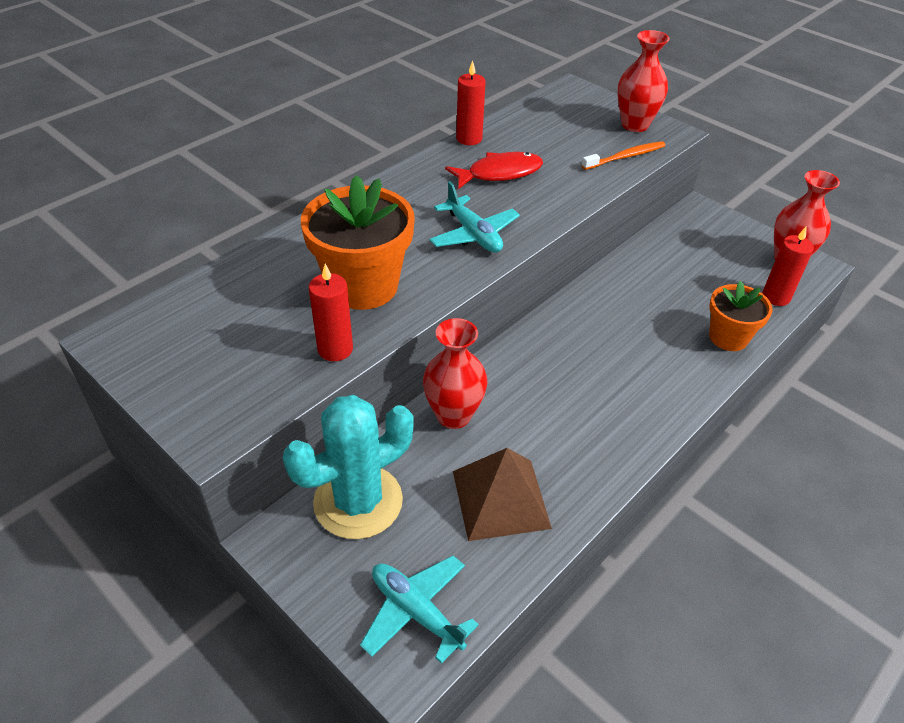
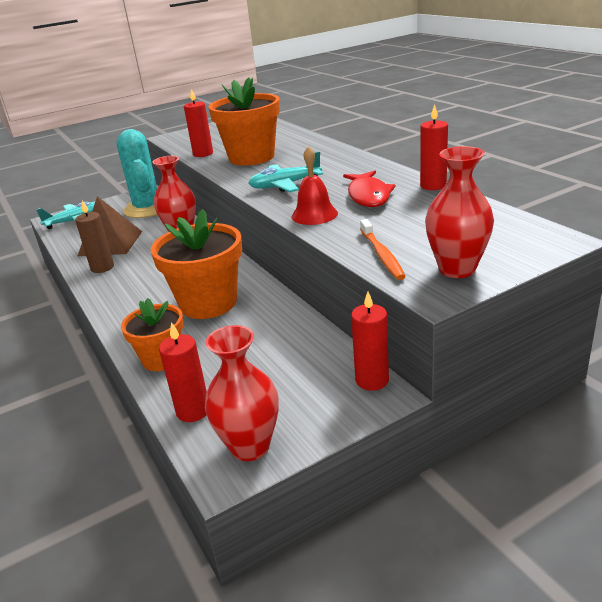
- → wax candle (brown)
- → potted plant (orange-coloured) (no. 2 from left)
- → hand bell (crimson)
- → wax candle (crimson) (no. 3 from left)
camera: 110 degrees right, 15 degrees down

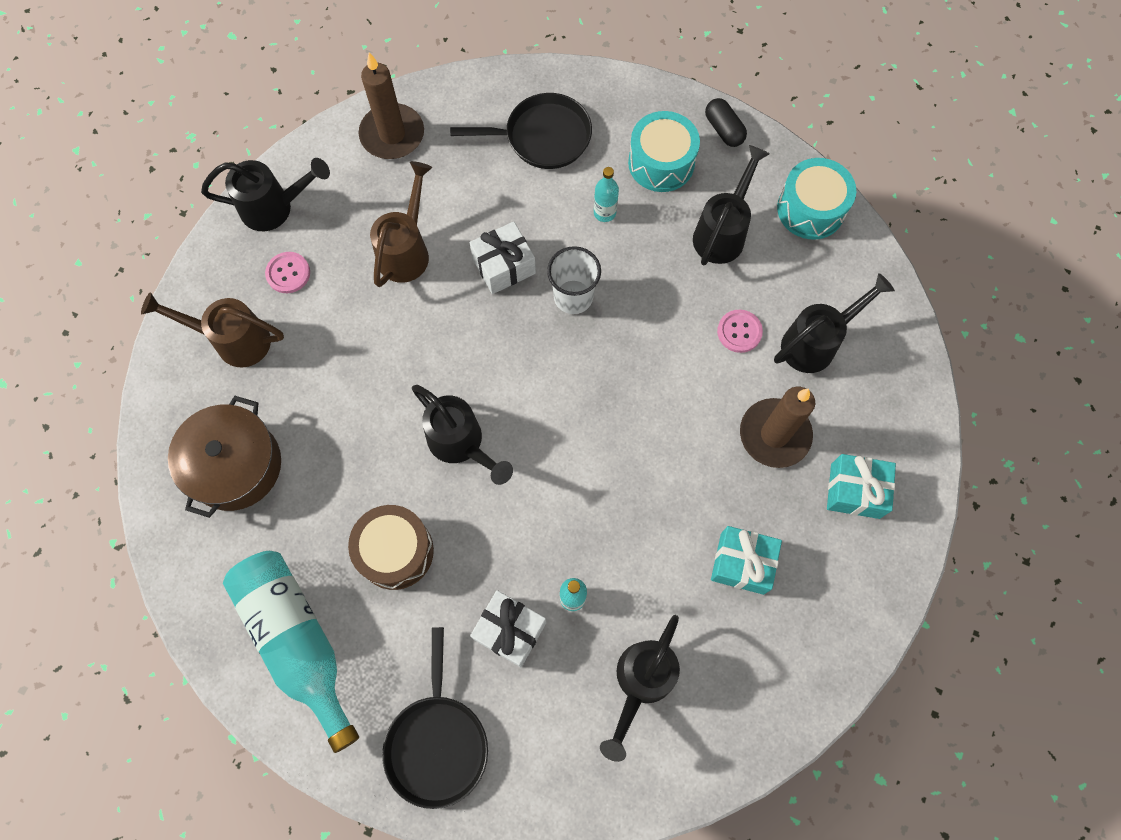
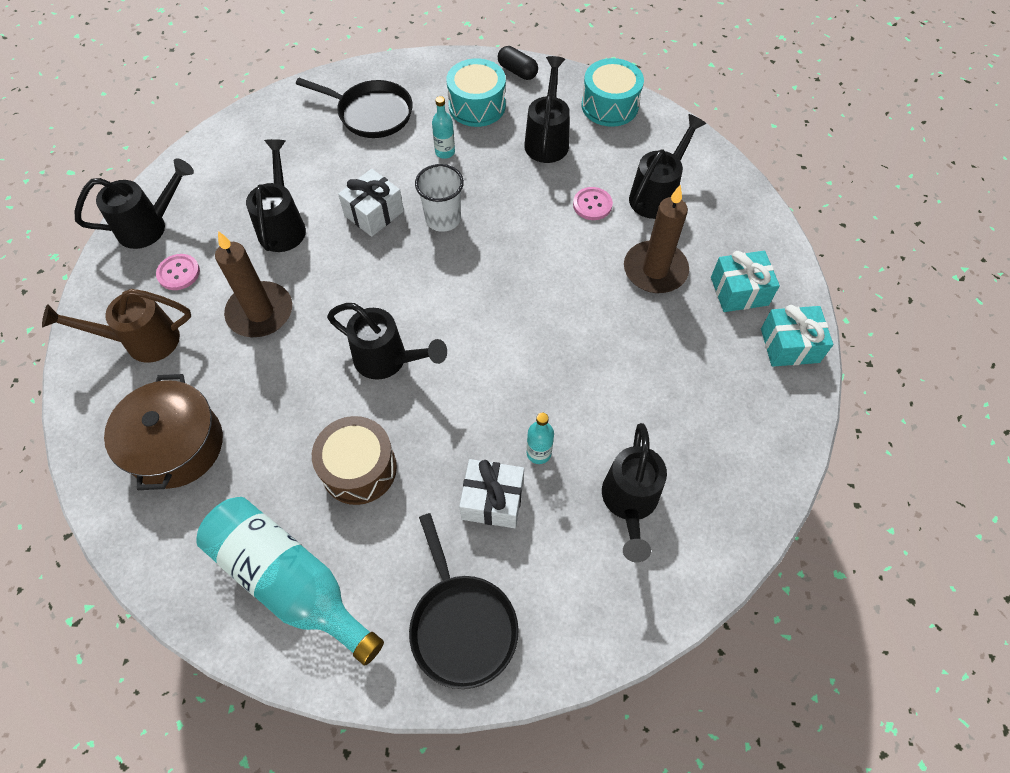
wax candle (brown) (no. 1 from left), shifted
watering pot (brown) (no. 2 from left) → watering pot (ebony) (no. 2 from left)
frying pan (ebony) (no. 2 from left in the first image) → frying pan (ebony) (no. 1 from left), 45 degrees clockwise
present (teal) (no. 1 from left in the first image) → present (teal) (no. 2 from left), shifted
camera: 20 degrees left, 10 degrees down

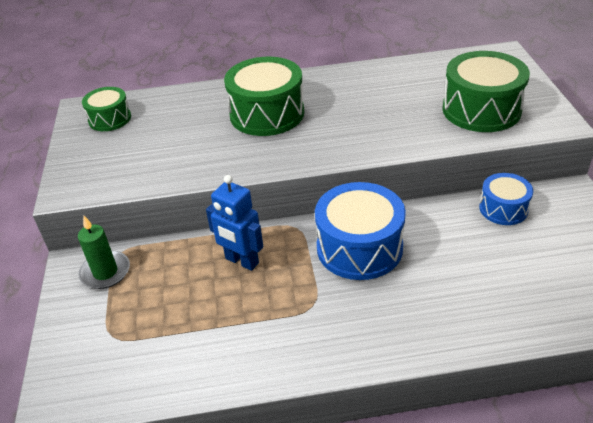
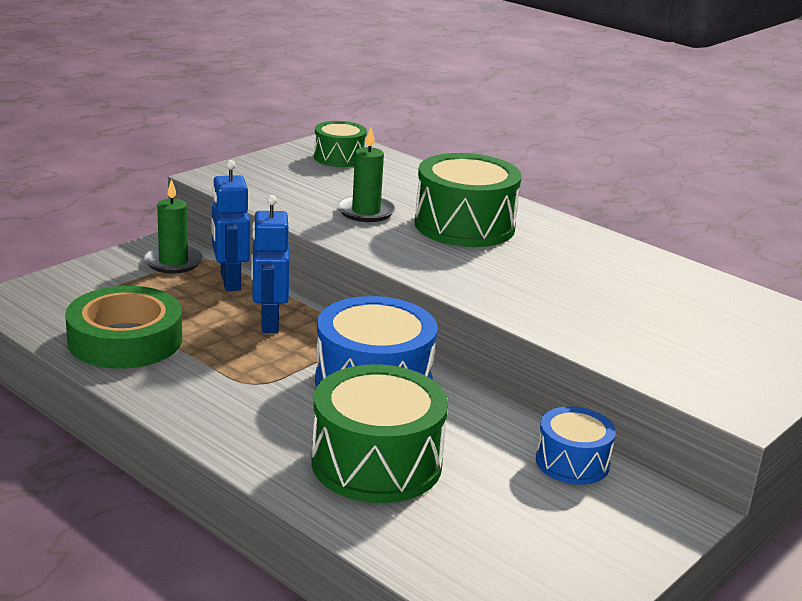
- → roll of tape (leaf-green)
- → robot (cobalt) (no. 1 from left)
toy drum (leaf-green) (no. 3 from left in the first image) → toy drum (leaf-green) (no. 2 from left), shifted
- → wax candle (leaf-green) (no. 2 from left)
camera: 45 degrees right, 15 degrees down

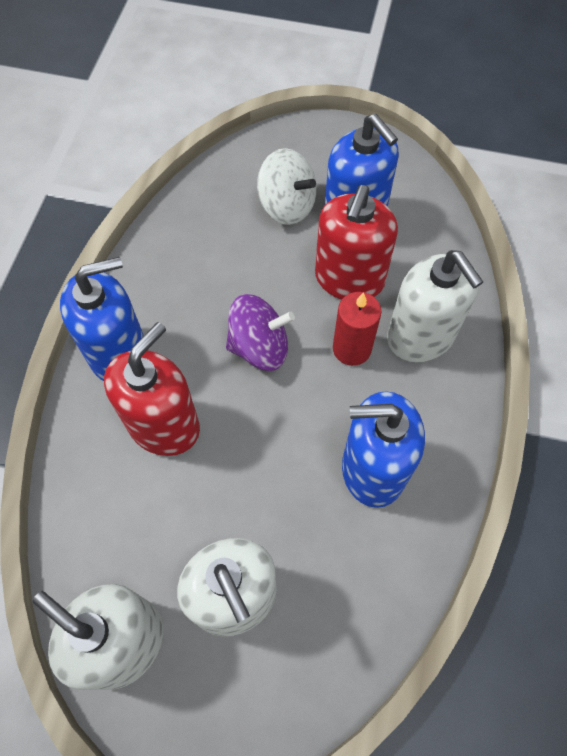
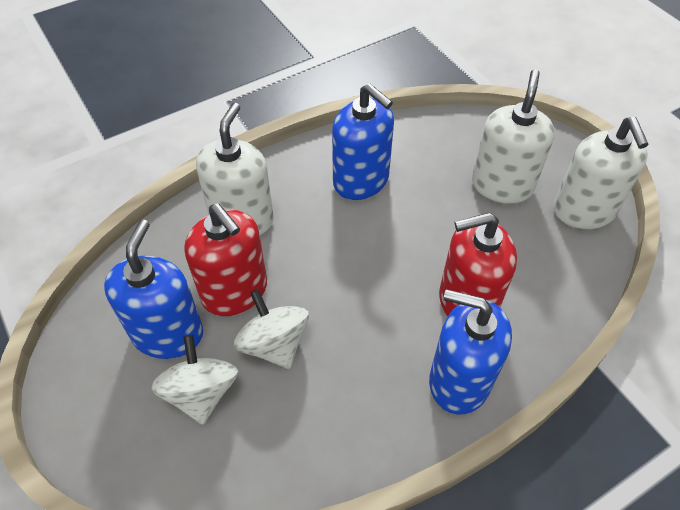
pump bottle (crimson) (no. 2 from left in the first image) → pump bottle (crimson) (no. 1 from left), 75 degrees clockwise
- → toy top (white) (no. 2 from left)
toy top (royal purple) → -
wax candle (crimson) → -
camera: 135 degrees left, 10 degrees down

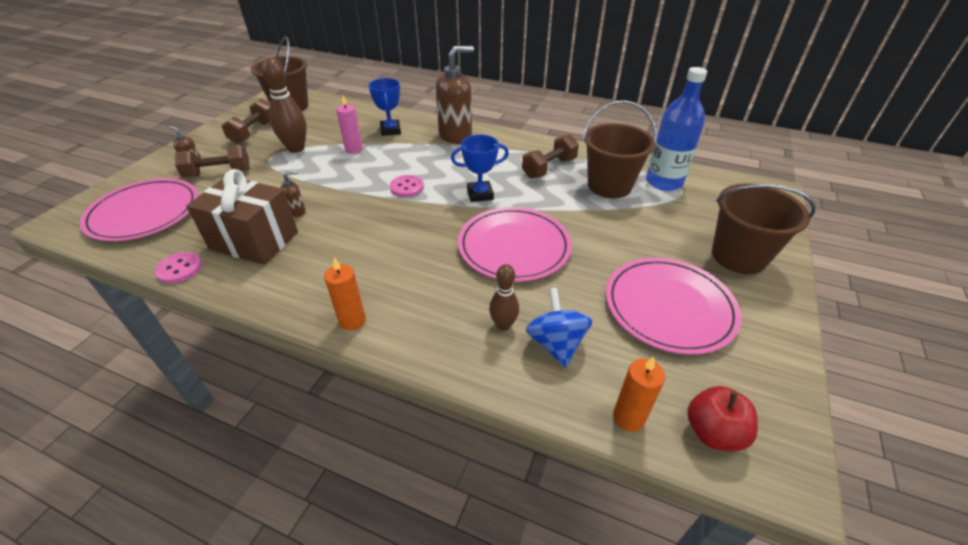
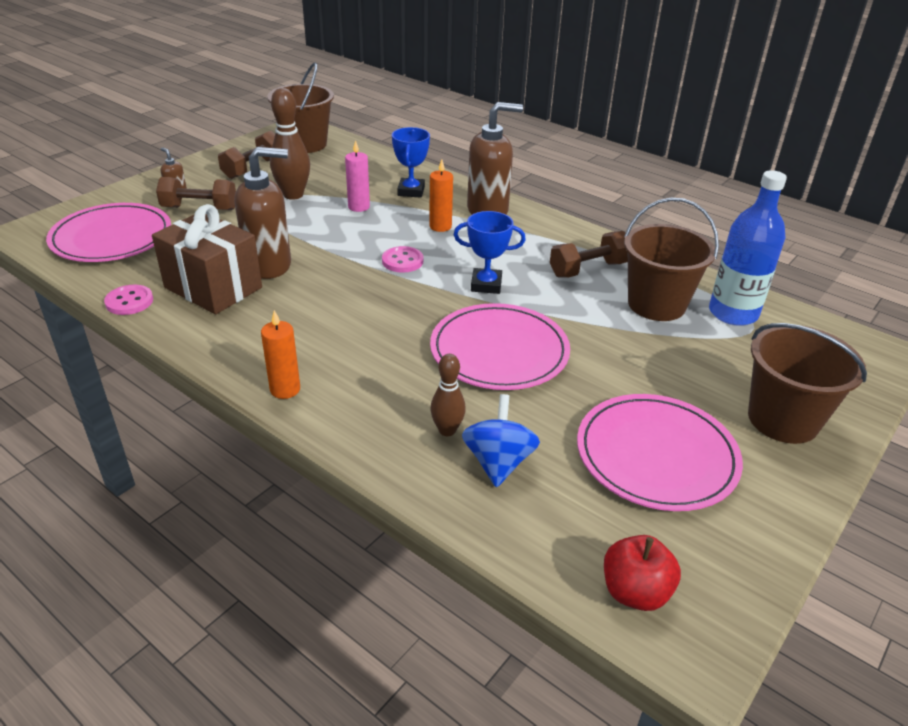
pump bottle (brown) (no. 2 from left), x2.30
wax candle (orange-coloured) (no. 2 from left), shifted
camera: 15 degrees right, 5 degrees down

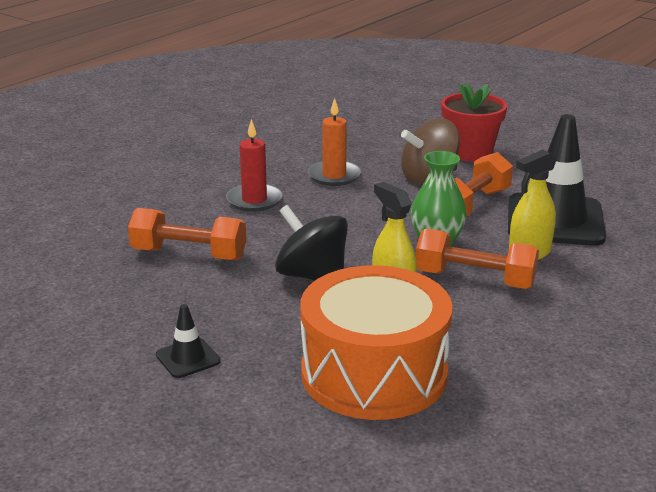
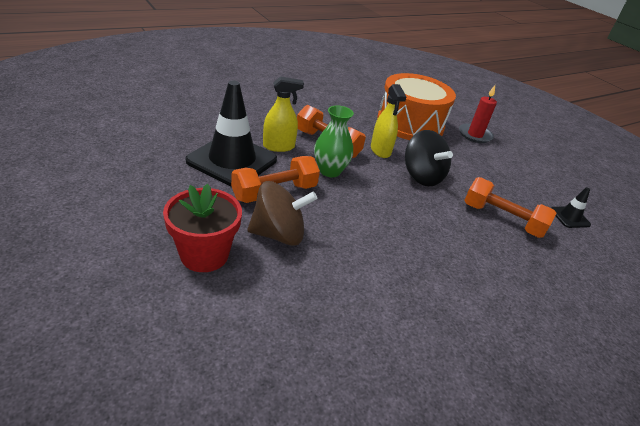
wax candle (crimson), shifted
traffic cone (ebony) (no. 1 from left in the first image) → traffic cone (ebony) (no. 2 from left), shifted
wax candle (orange-coloured) → -
camera: 165 degrees left, 10 degrees up

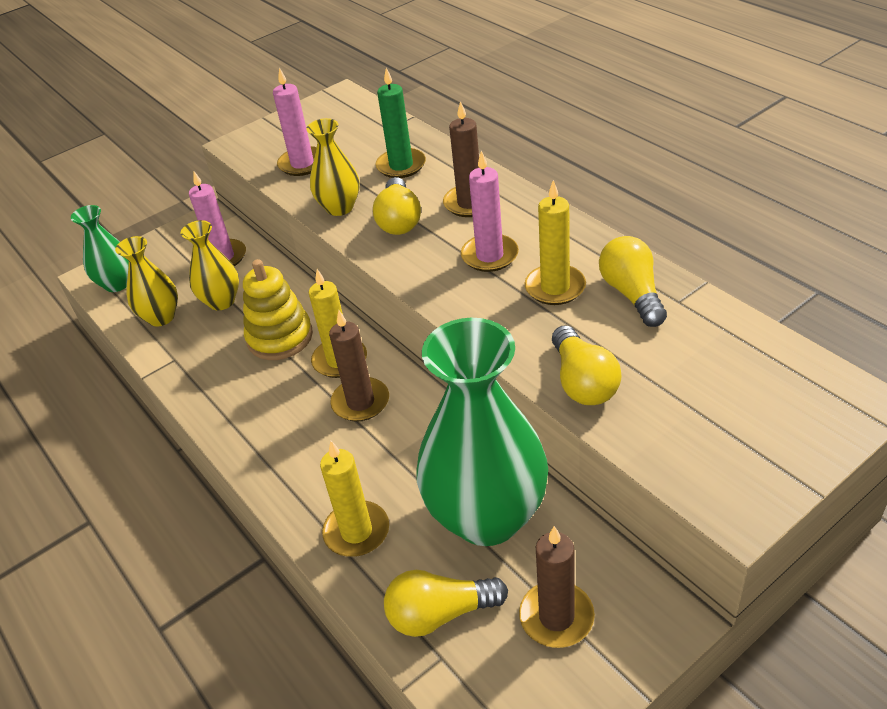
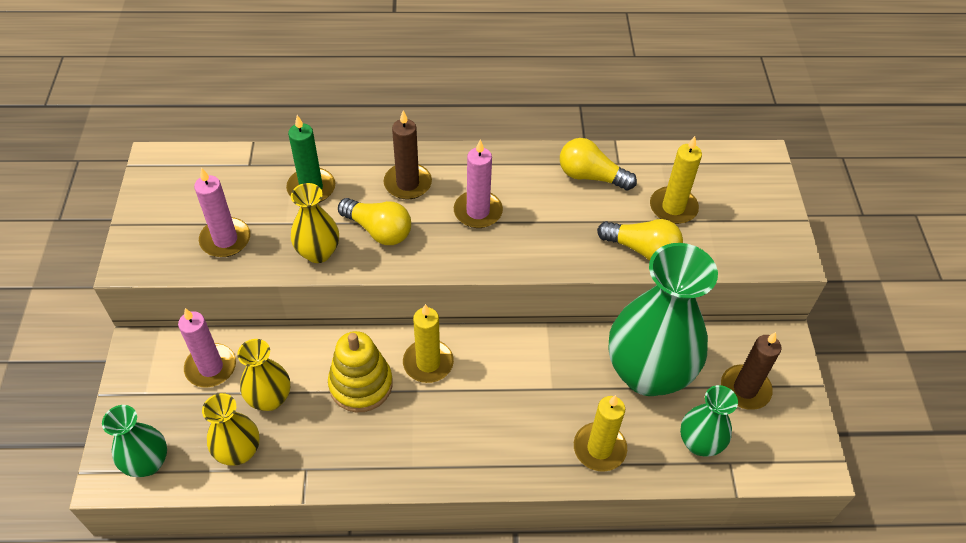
wax candle (golden) (no. 3 from left), shifted
light bulb (golden) (no. 2 from left) → flower vase (leaf-green) (no. 3 from left)
wax candle (brown) (no. 1 from left) → -
camera: 60 degrees left, 10 degrees up

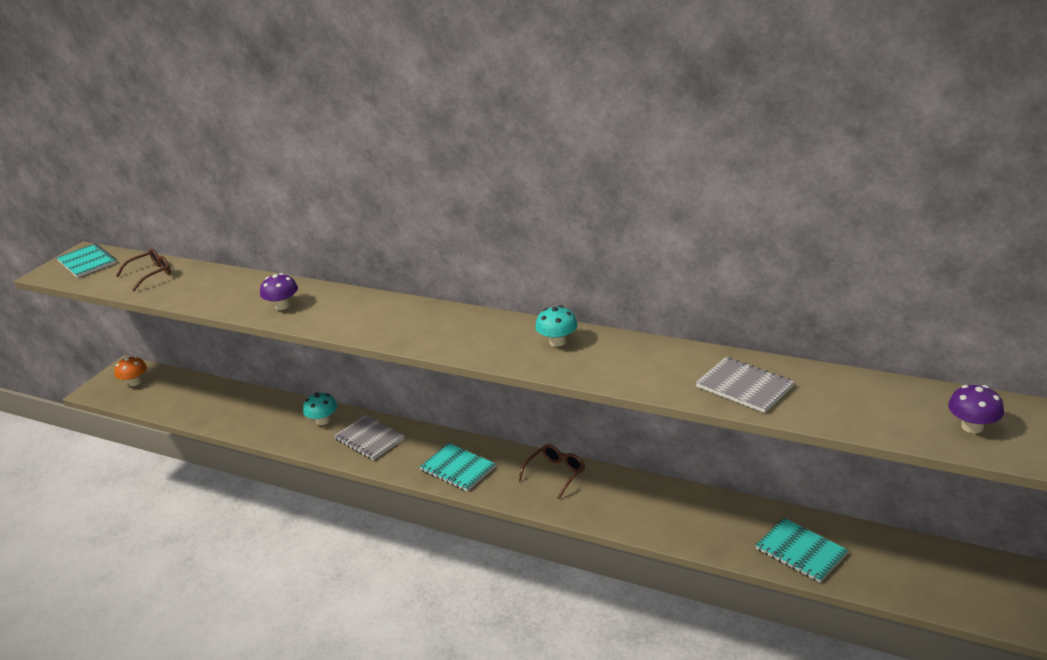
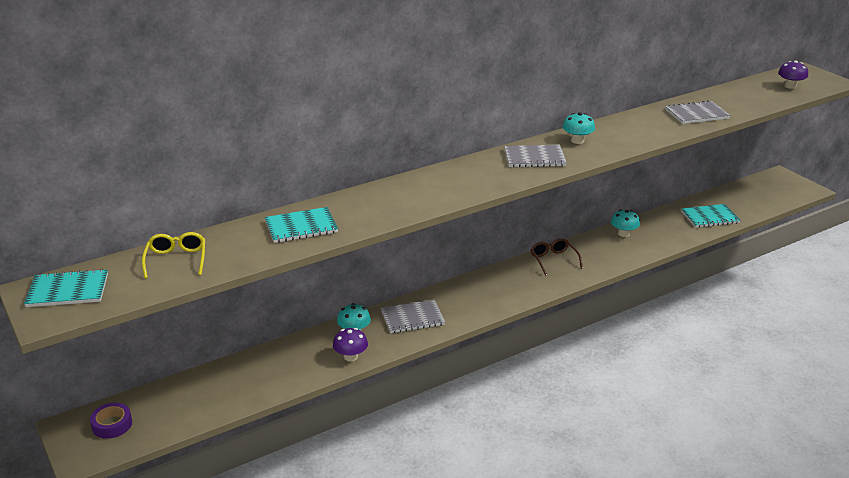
mushroom (orange-coloured) → roll of tape (royal purple)
spectacles (brown) (no. 1 from left) → spectacles (golden)
notepad (teal) (no. 2 from left), shifted
mushroom (royal purple) (no. 1 from left), shifted
- → notepad (grey) (no. 2 from left)
- → mushroom (teal) (no. 3 from left)
camera: 60 degrees left, 0 degrees up

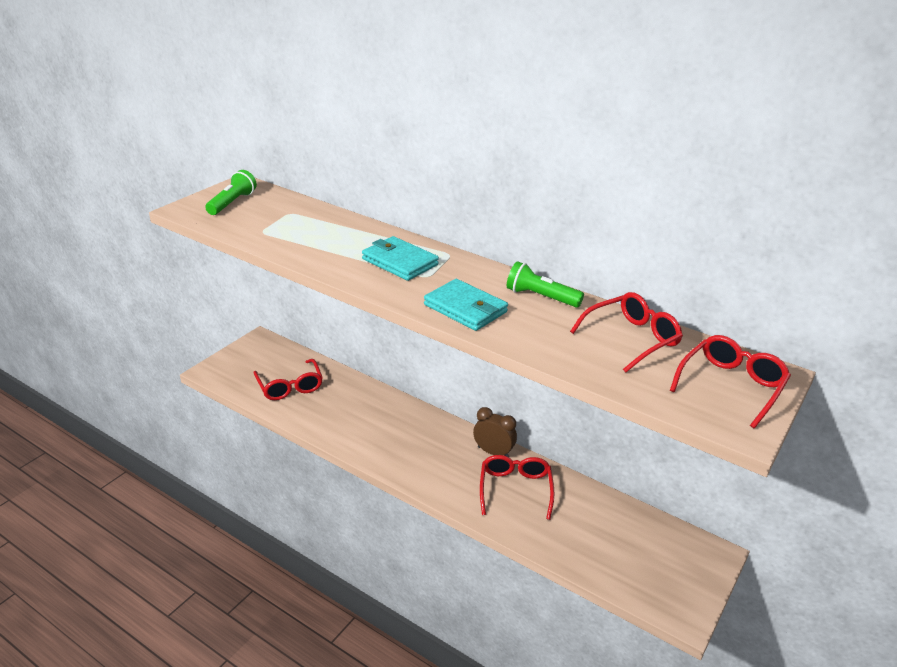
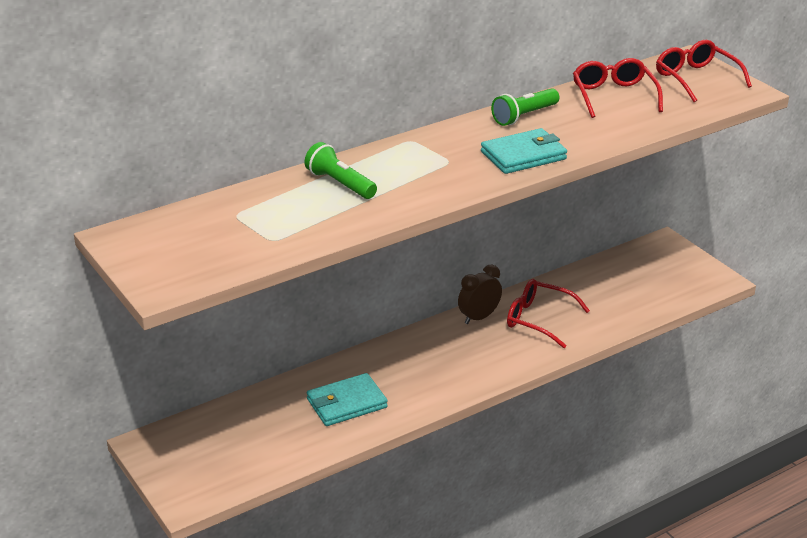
pocket torch (leaf-green) (no. 1 from left), shifted
card wallet (teal) (no. 1 from left), shifted
spectacles (crimson) (no. 1 from left) → -
camera: 65 degrees left, 0 degrees up

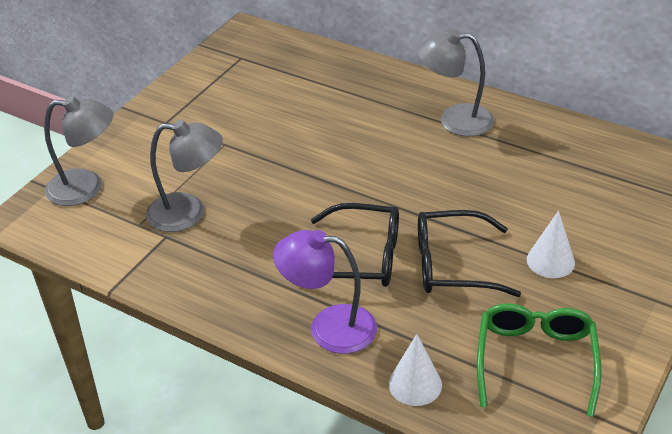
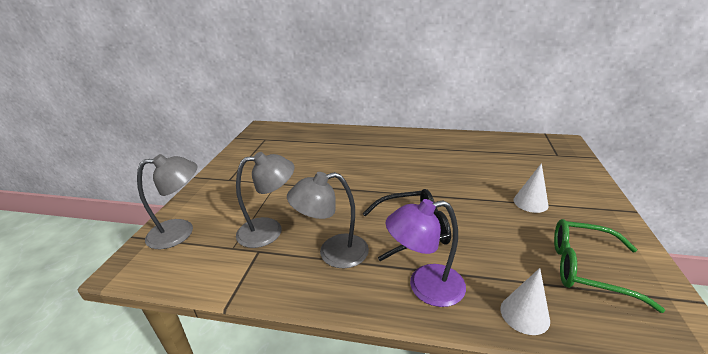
desk lamp (grey) (no. 3 from left), shifted
spectacles (leaf-green), 60 degrees counterclockwise
spectacles (ebony) (no. 2 from left) → -
camera: 20 degrees left, 10 degrees down

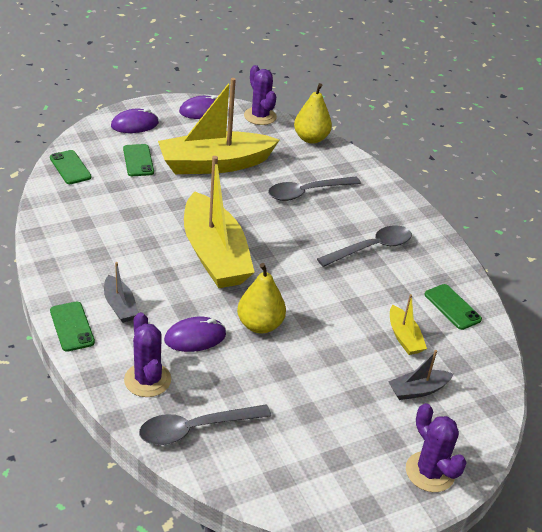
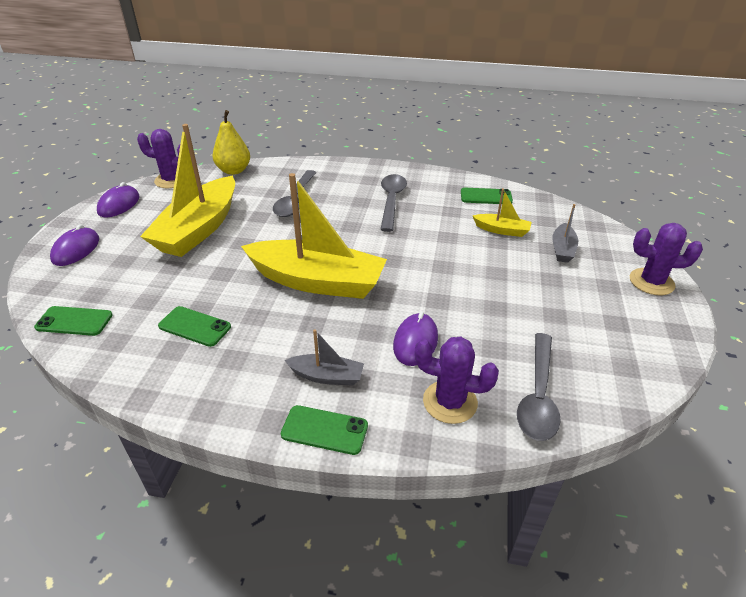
smartphone (leaf-green) (no. 3 from left in the first image) → smartphone (leaf-green) (no. 2 from left), shifted
pear (golden) (no. 1 from left) → -
camera: 50 degrees left, 0 degrees up

